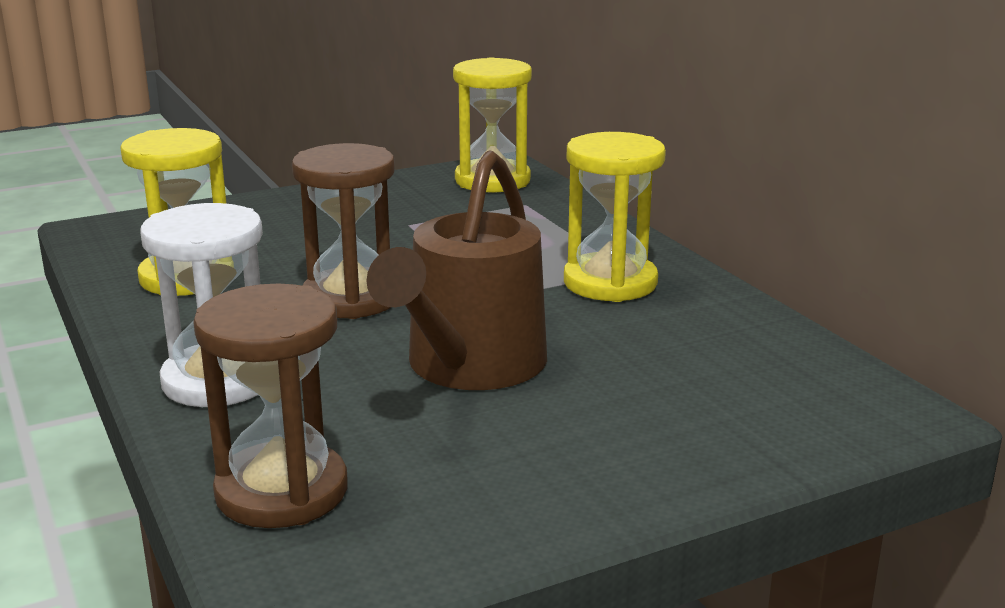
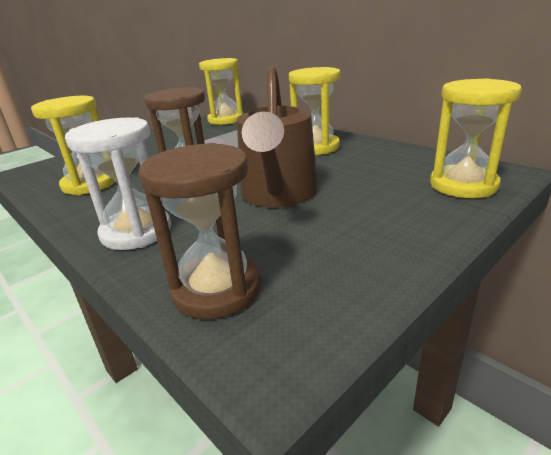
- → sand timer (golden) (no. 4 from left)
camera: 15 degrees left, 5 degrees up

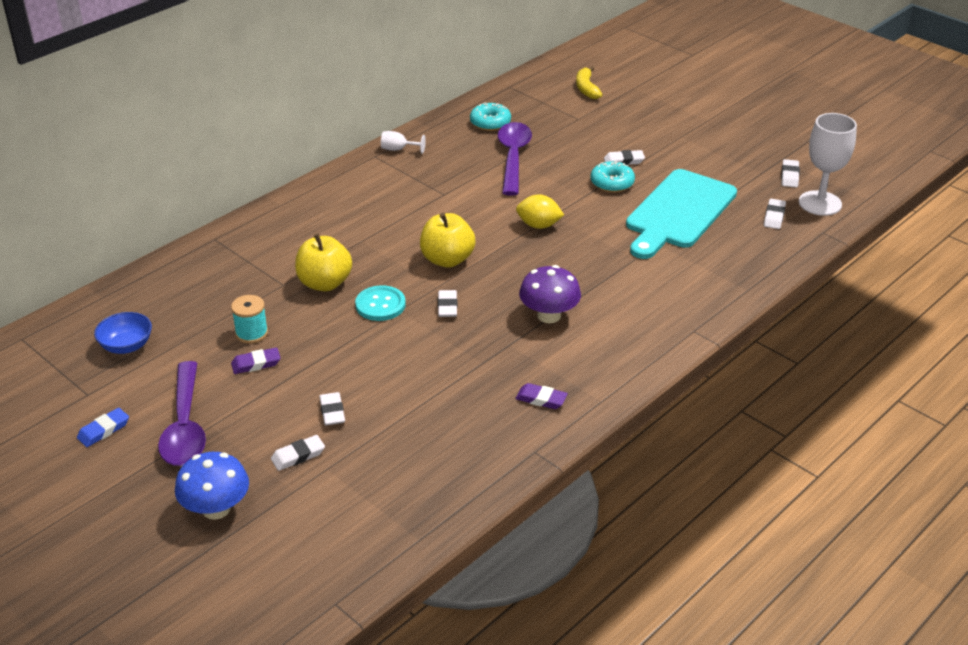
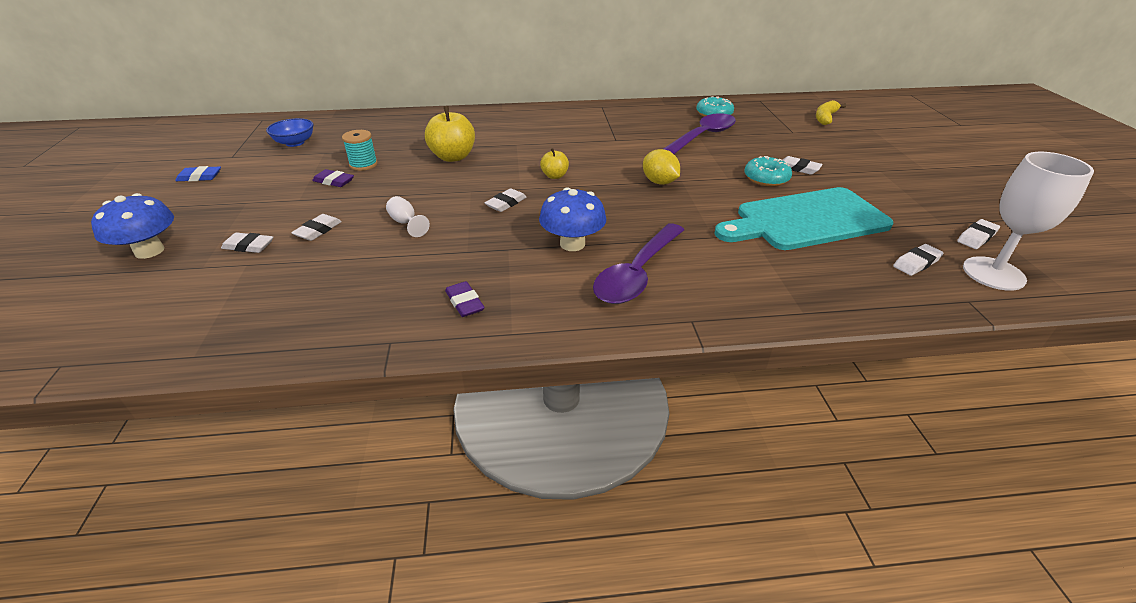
chalice (white) (no. 1 from left), shifted
mushroom (royal purple) → mushroom (cobalt) (no. 2 from left)
apple fruit (golden) (no. 2 from left), x0.55
tablespoon (royal purple) (no. 1 from left), shifted
sewing button (teal) → -
camera: 40 degrees right, 0 degrees up

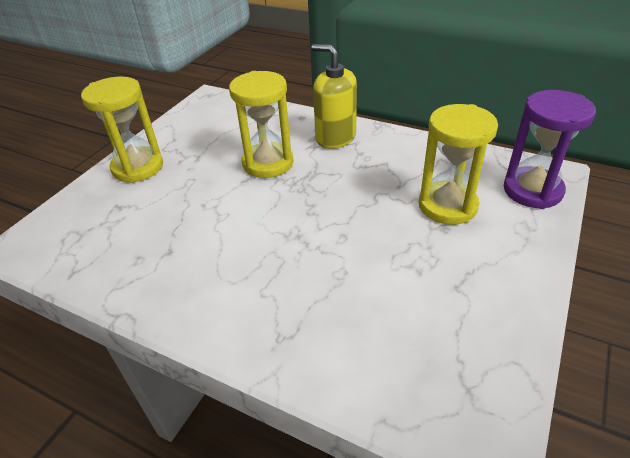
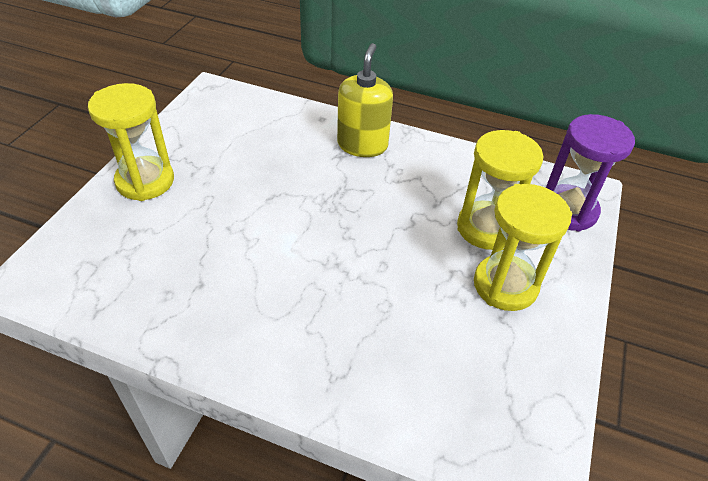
pump bottle (golden), 75 degrees clockwise
sand timer (golden) (no. 2 from left in the first image) → sand timer (golden) (no. 3 from left), shifted
camera: 10 degrees left, 5 degrees up

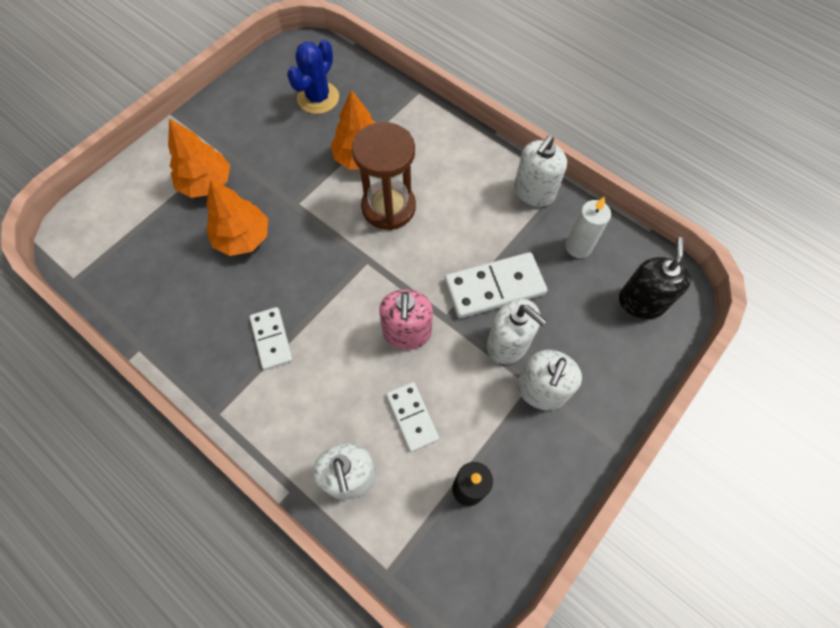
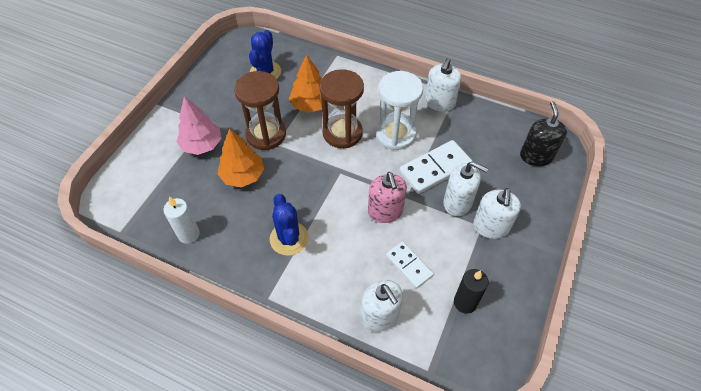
wax candle (white), shifted
tree (orange-coloured) (no. 1 from left) → tree (rosy)
- → sand timer (brown) (no. 1 from left)
domino (white) (no. 1 from left) → saguaro cactus (cobalt) (no. 2 from left)
- → sand timer (white)
camera: 15 degrees left, 10 degrees down

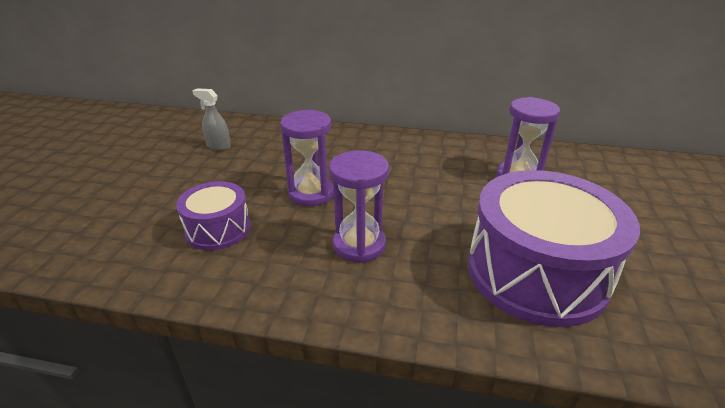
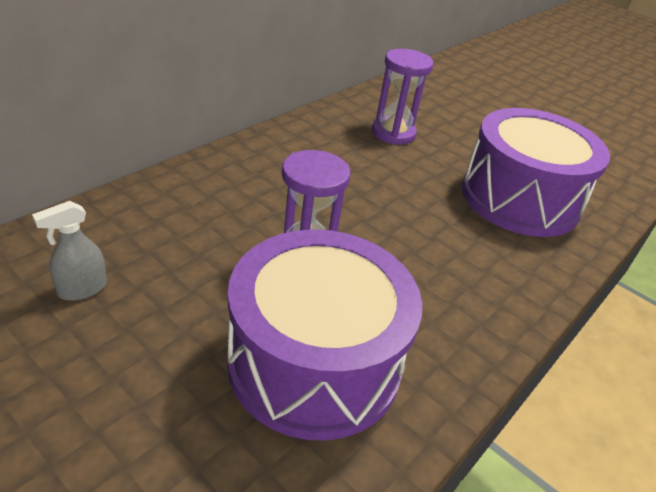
toy drum (royal purple) (no. 1 from left), x1.90
sand timer (royal purple) (no. 2 from left) → -
camera: 65 degrees left, 5 degrees up

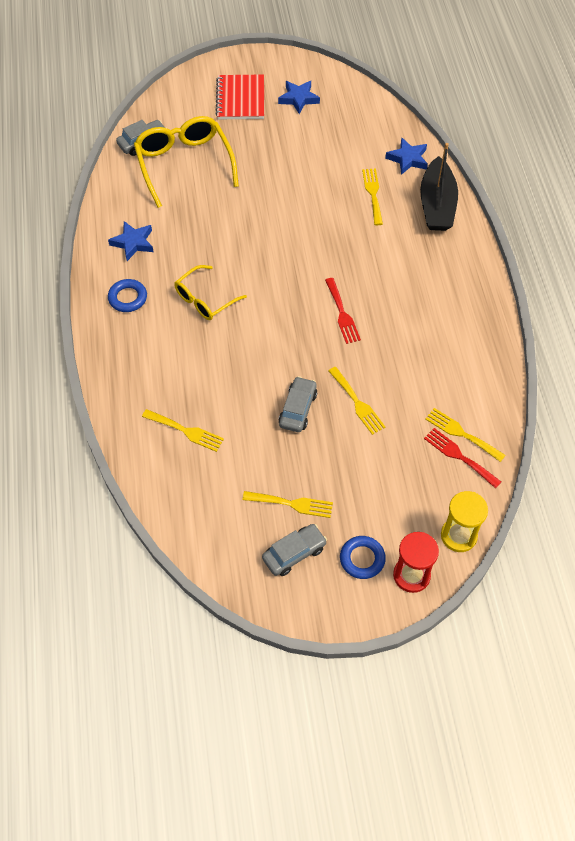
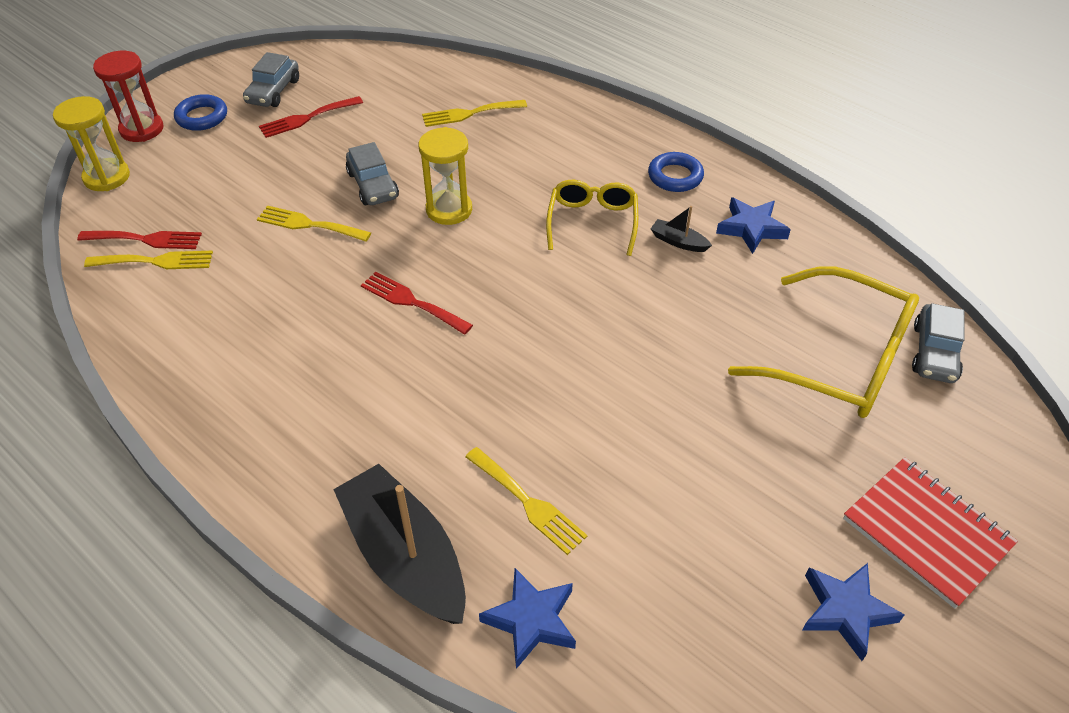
dinner fork (golden) (no. 2 from left) → dinner fork (crimson) (no. 2 from left)
- → sand timer (golden) (no. 2 from left)
- → boat (ebony) (no. 2 from left)
camera: 140 degrees right, 10 degrees down

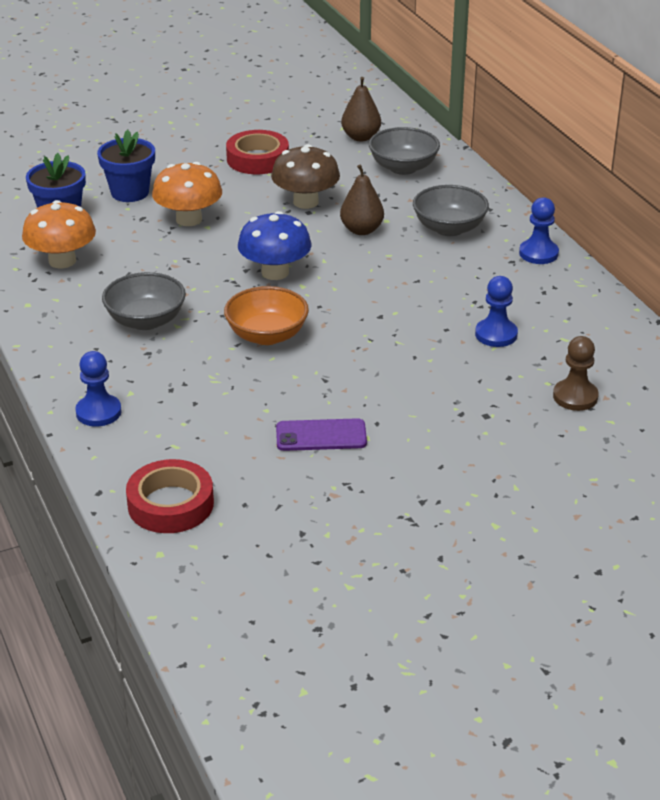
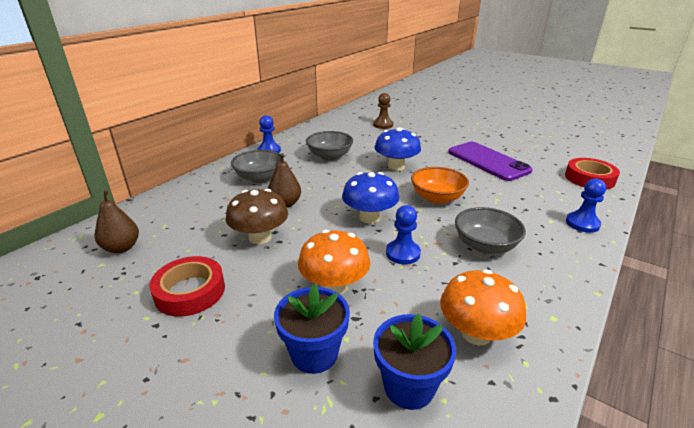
bowl (grey) (no. 2 from left), shifted
- → mushroom (cobalt) (no. 2 from left)
chess pawn (cobalt) (no. 2 from left), shifted
smartphone (royal purple), x1.71
camera: 120 degrees left, 5 degrees down

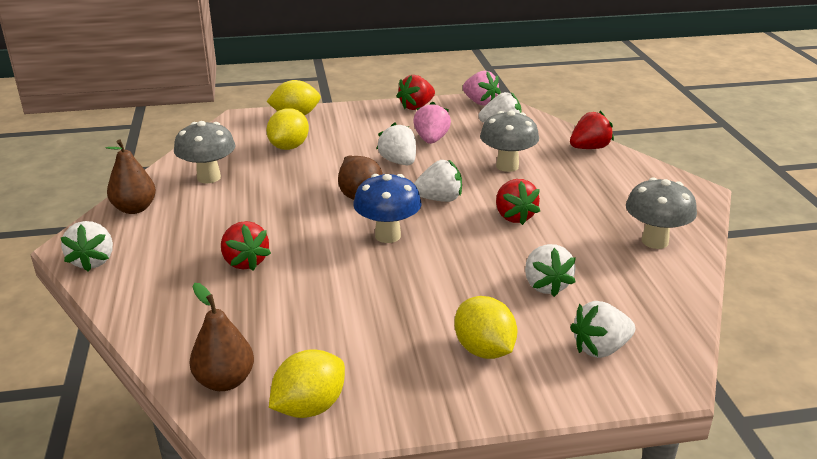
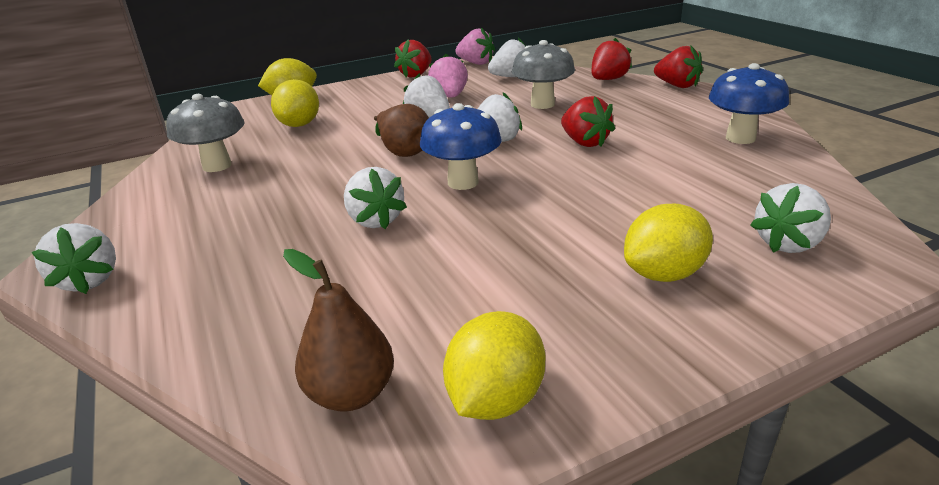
strawberry (white) (no. 5 from left in the first image) → strawberry (white) (no. 2 from left), shifted
toy lemon (golden) (no. 4 from left), 75 degrees counterclockwise
strawberry (crimson) (no. 1 from left in the first image) → strawberry (crimson) (no. 4 from left), shifted
mushroom (grey) (no. 3 from left) → mushroom (cobalt) (no. 2 from left)
pear (brown) (no. 1 from left) → -
camera: 15 degrees left, 0 degrees up

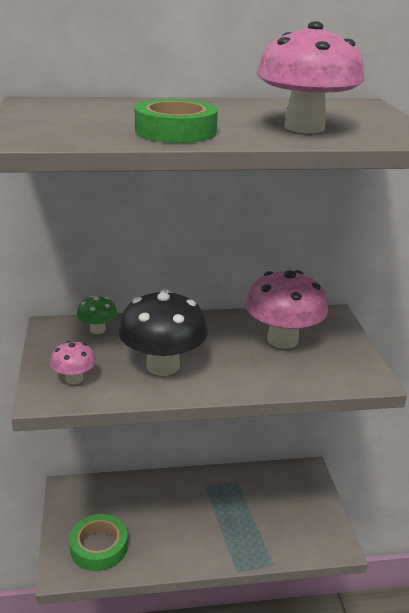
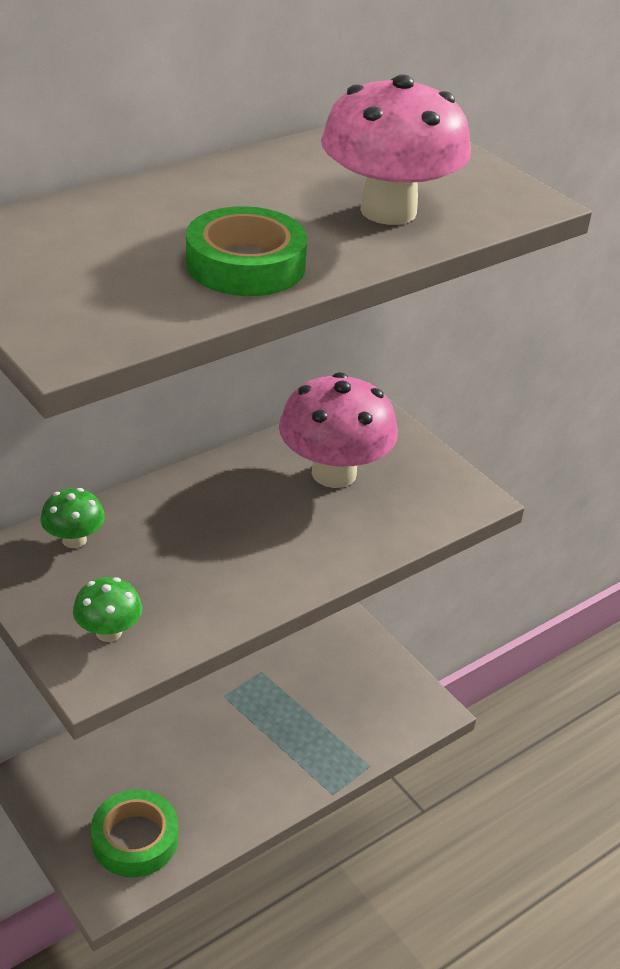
mushroom (rosy) (no. 1 from left) → mushroom (leaf-green) (no. 2 from left)
mushroom (ebony) → -
camera: 30 degrees left, 10 degrees up

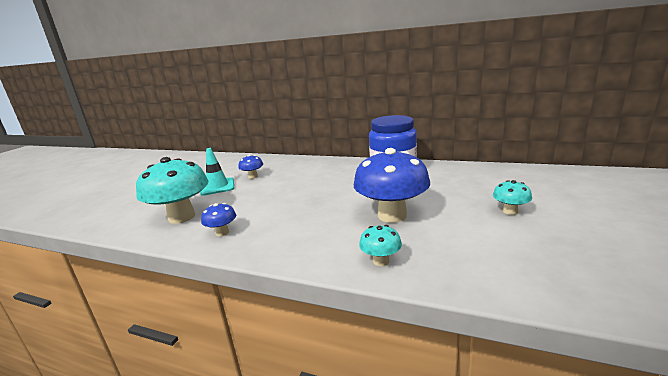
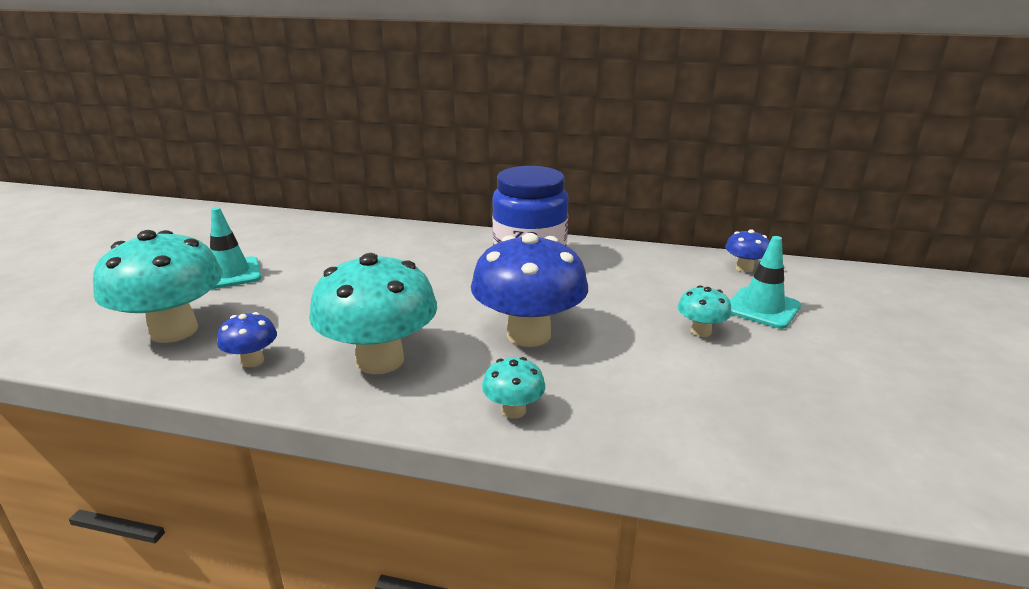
- → mushroom (teal) (no. 2 from left)
mushroom (cobalt) (no. 2 from left in the first image) → mushroom (cobalt) (no. 3 from left), shifted
- → traffic cone (teal) (no. 2 from left)
camera: 10 degrees left, 5 degrees up

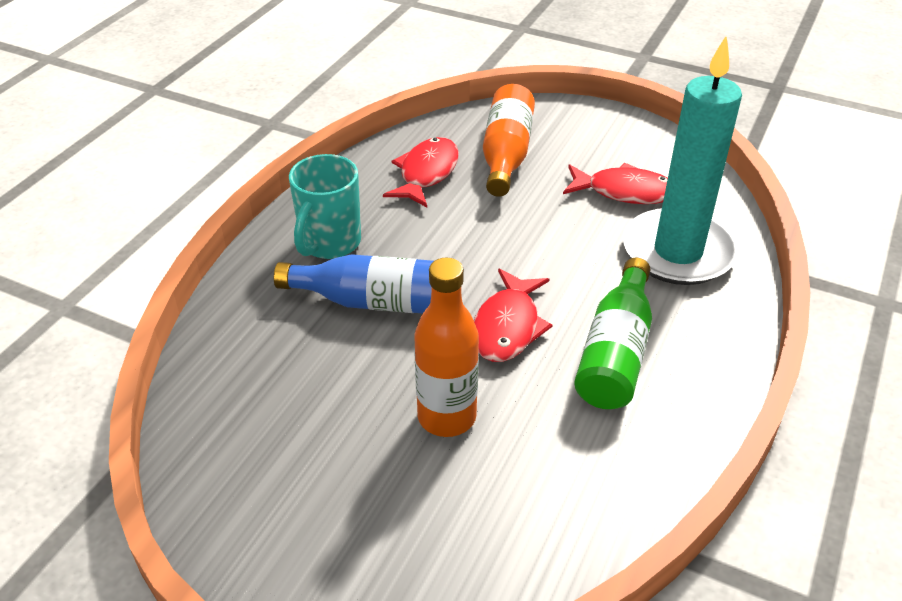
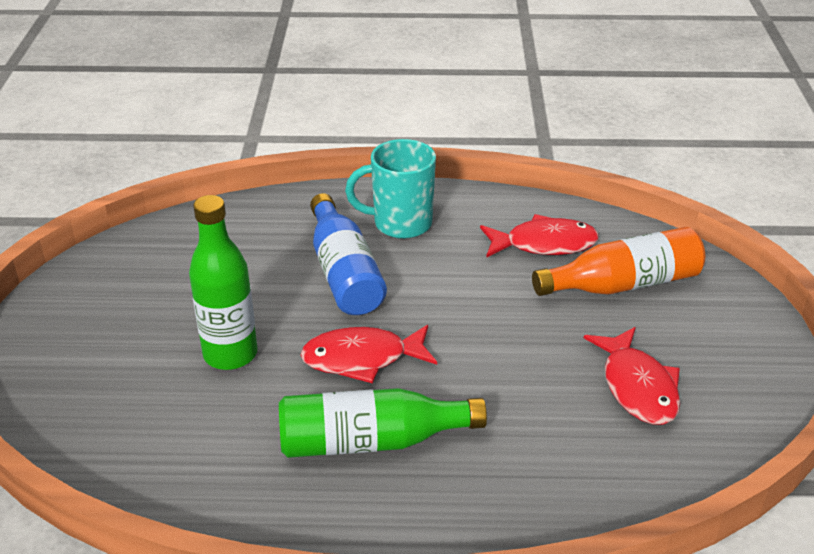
bottle (orange-coloured) (no. 1 from left) → bottle (leaf-green) (no. 1 from left)
wax candle (teal) → -
camera: 65 degrees right, 5 degrees down

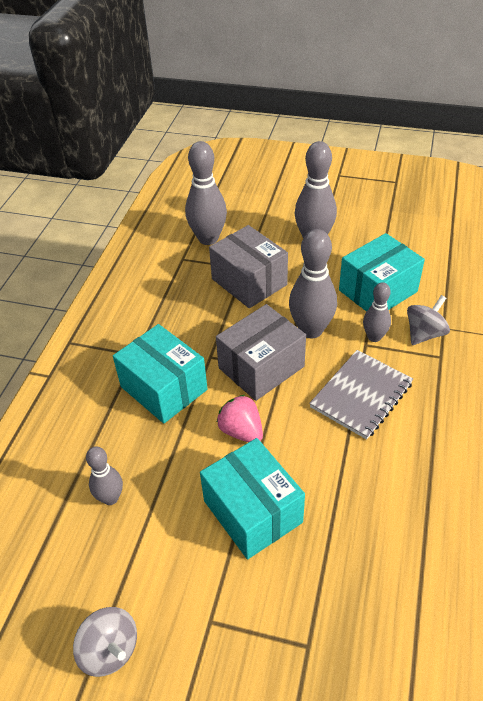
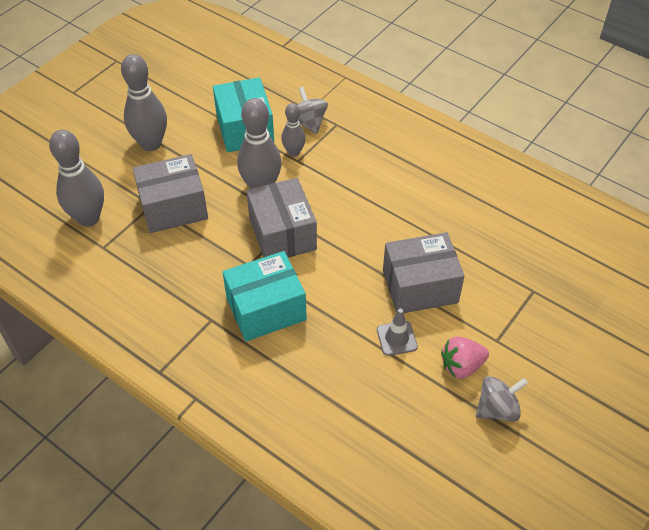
- → traffic cone (grey)
package (teal) (no. 2 from left) → package (grey) (no. 3 from left)
strawberry (rosy), shifted
bowling pin (grey) (no. 1 from left) → -
notepad (grey) → -
camera: 70 degrees left, 5 degrees up

